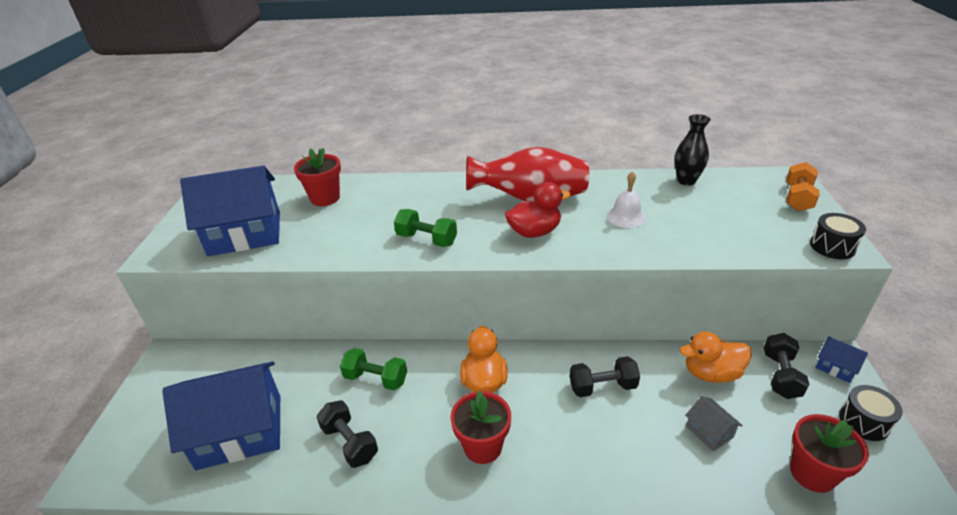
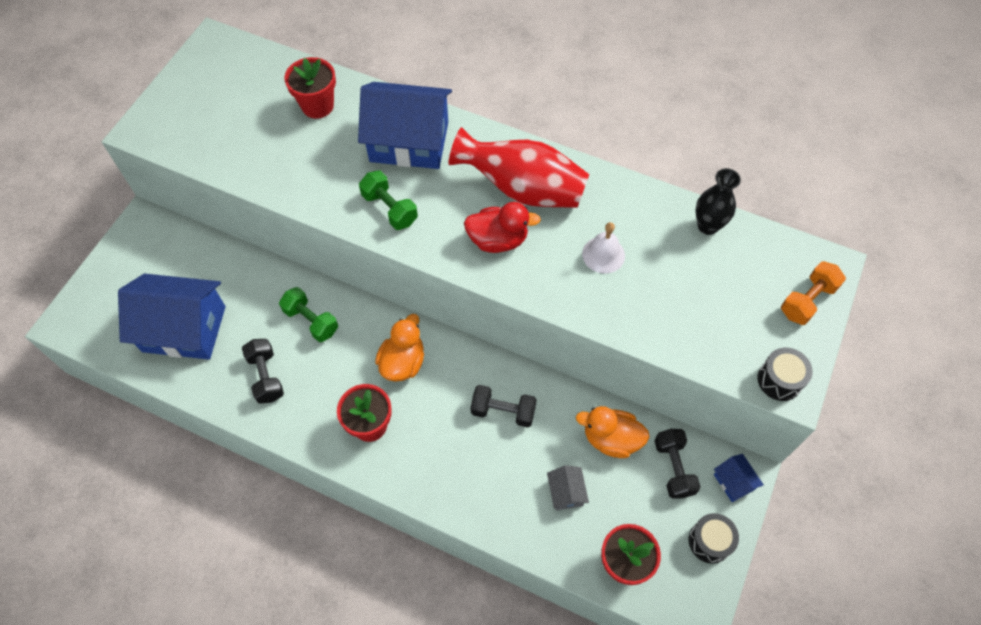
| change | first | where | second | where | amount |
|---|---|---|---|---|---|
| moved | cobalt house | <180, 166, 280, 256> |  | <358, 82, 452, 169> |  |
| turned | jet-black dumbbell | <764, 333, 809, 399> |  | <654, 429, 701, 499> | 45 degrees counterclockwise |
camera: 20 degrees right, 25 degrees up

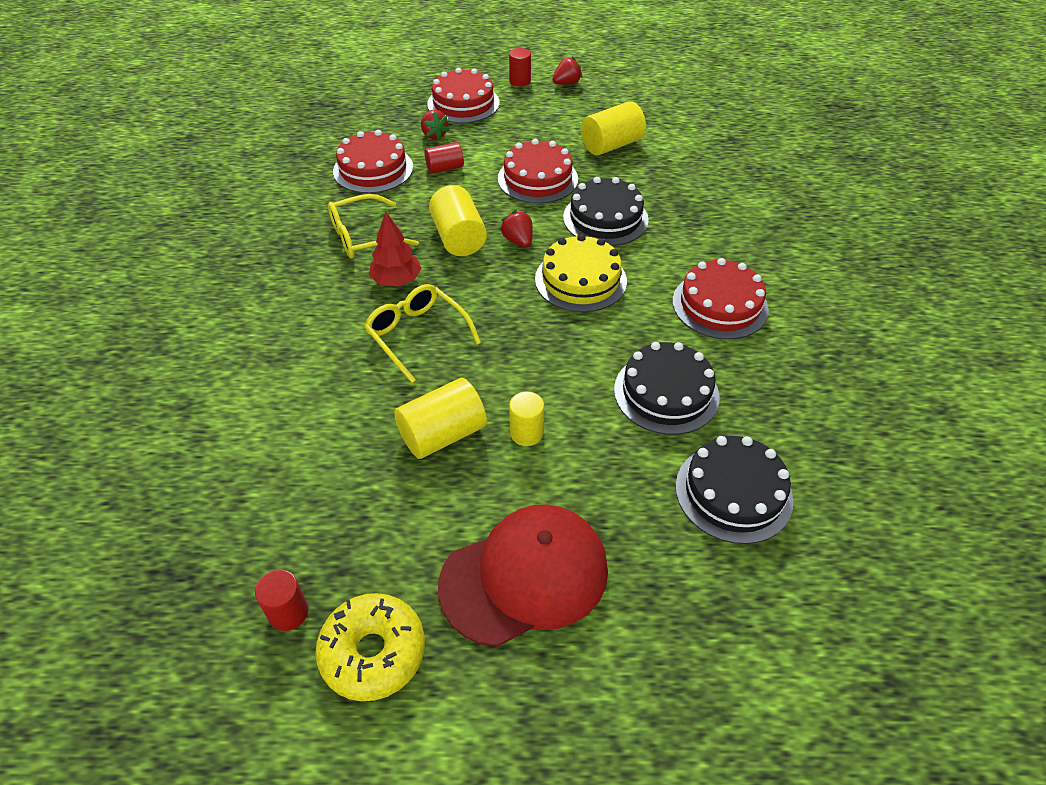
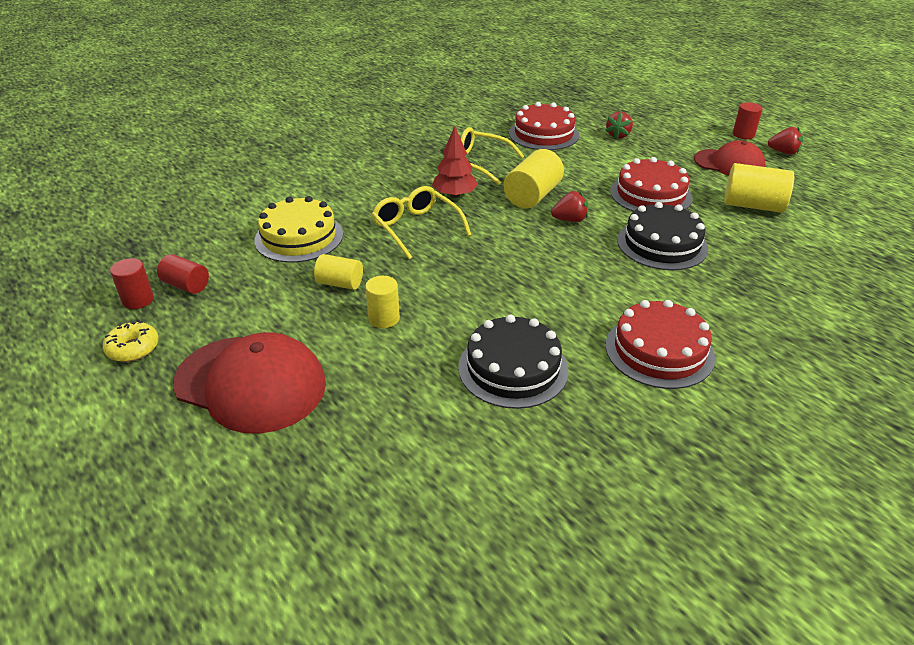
| change | first | where | second | where | amount |
|---|---|---|---|---|---|
| removed | red gateau | <427, 68, 500, 123> |  |  |  |
| moved | red cylinder | <424, 142, 464, 174> |  | <157, 254, 209, 294> |  |
| turned | red toy strawberry | <500, 210, 533, 248> |  | <551, 191, 588, 222> | 60 degrees clockwise |
| moved | bright yellow gateau | <535, 234, 627, 312> |  | <254, 196, 343, 263> |  |
| turned | bright yellow glasses | <364, 284, 481, 383> |  | <371, 186, 472, 260> | 45 degrees counterclockwise |
| resized | bright yellow cylinder | <394, 378, 487, 459> |  | <314, 254, 363, 290> | x0.62 |
| removed | jet-black gateau | <676, 436, 793, 544> |  |  |  |
| resized | bright yellow doughnut | <315, 593, 425, 701> |  | <103, 321, 159, 362> | x0.61 |
| added |  |  | red peaked cap | <694, 140, 765, 176> |  |
camera: 50 degrees right, 10 degrees down

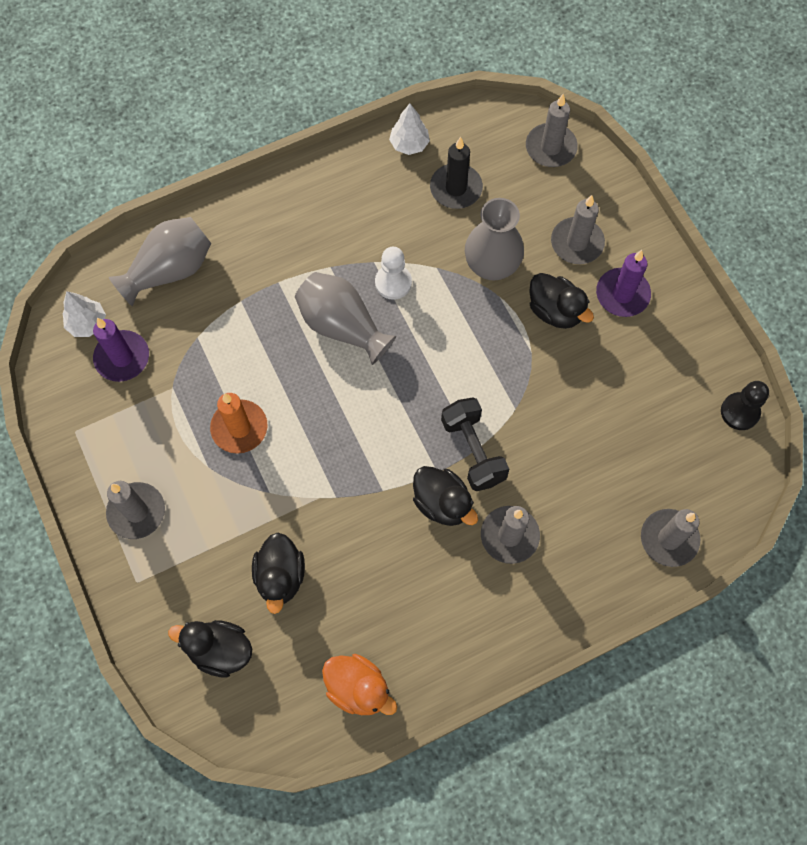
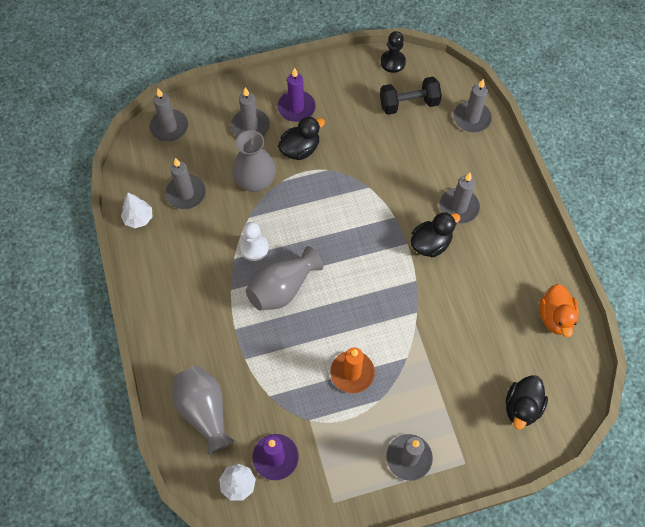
| change | first | where | second | where | amount |
|---|---|---|---|---|---|
| recoloured | jet-black candle | <430, 137, 483, 209> | grey candle | <166, 158, 206, 209> |  |
| moved | jet-black dumbbell | <441, 397, 509, 491> |  | <380, 77, 442, 115> |  |
| removed | jet-black toy duck | <252, 533, 305, 614> |  |  |  |
| turned | bright orange toy duck | <322, 654, 397, 715> |  | <539, 284, 579, 337> | 135 degrees clockwise |
camera: 80 degrees left, 5 degrees down

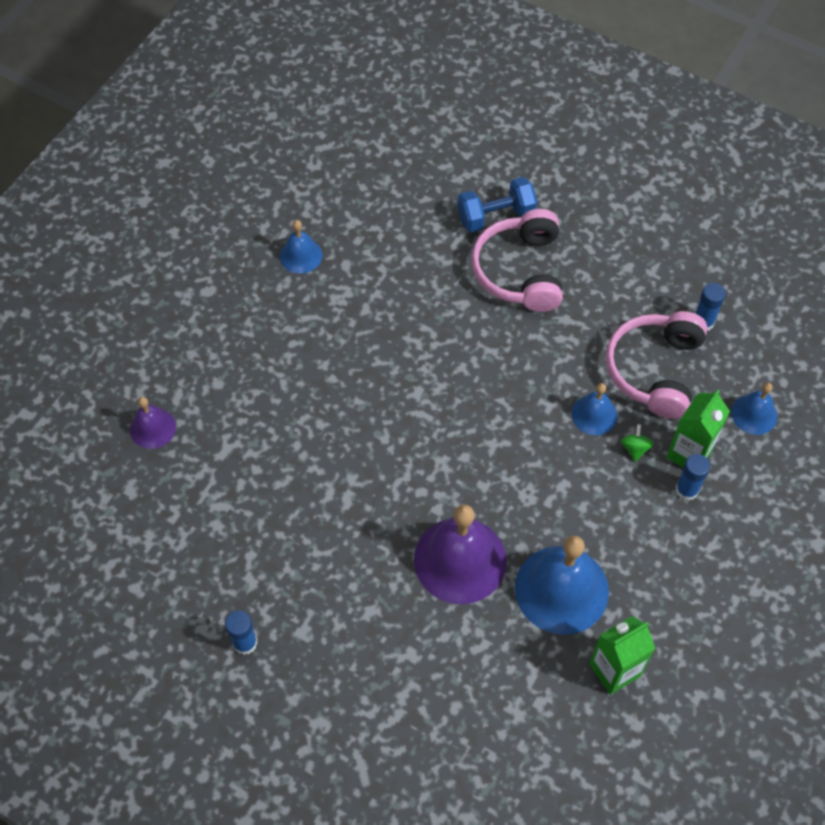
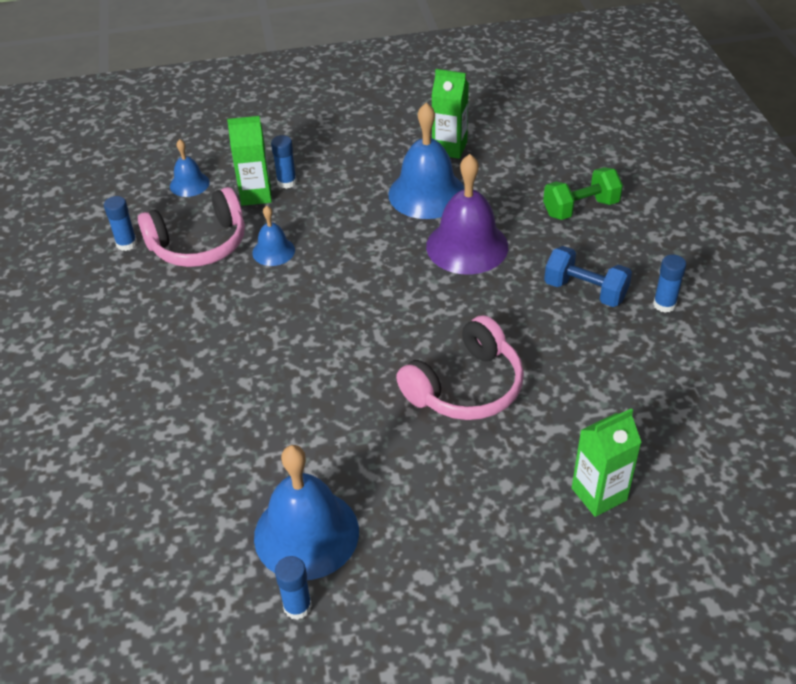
| change | first | where | second | where | amount |
|---|---|---|---|---|---|
| moved | cobalt dumbbell | <457, 177, 537, 233> |  | <544, 246, 632, 307> |  |
| moved | rosy over-ear headphones | <471, 209, 563, 312> |  | <396, 315, 524, 420> |  |
| resized | cobalt hand bell | <280, 220, 323, 274> |  | <254, 445, 359, 580> | x1.92 |
| replaced | violet hand bell | <130, 397, 176, 449> | green milk carton | <572, 408, 642, 517> |  |
| removed | green spinning top | <621, 424, 654, 462> |  |  |  |
| added |  |  | green dumbbell | <543, 167, 623, 220> |  |
| added |  |  | cobalt glue | <275, 556, 312, 620> |  |
camera: 130 degrees left, 15 degrees down

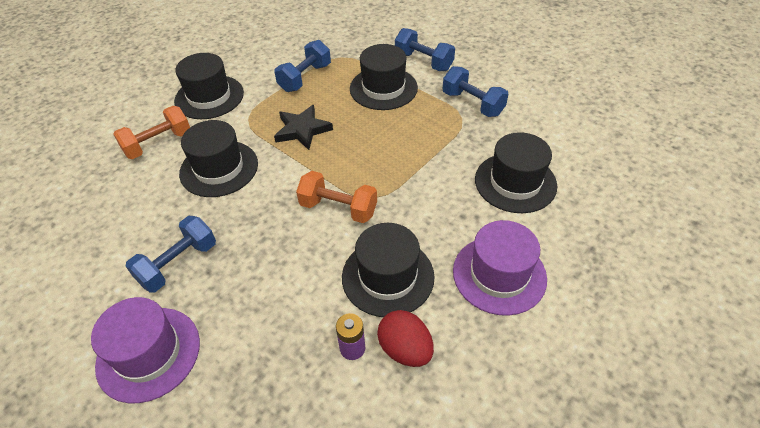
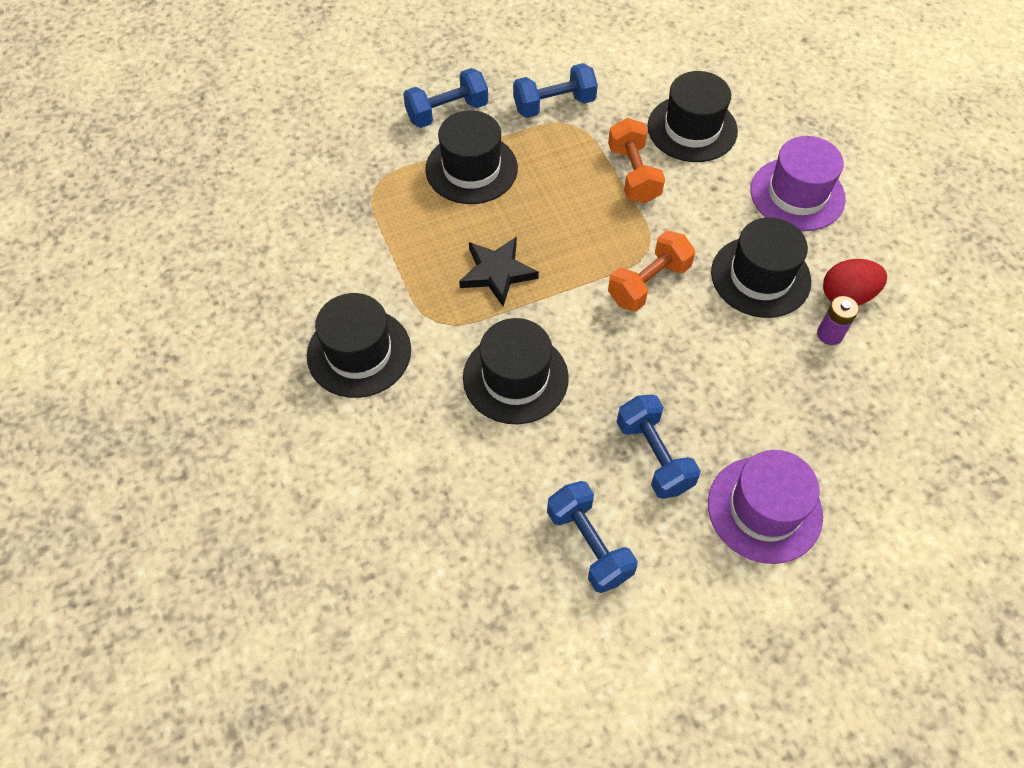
| change | first | where | second | where | amount |
|---|---|---|---|---|---|
| moved | cobalt dumbbell | <274, 40, 331, 92> |  | <547, 481, 638, 593> |  |
| moved | bright orange dumbbell | <113, 106, 190, 159> |  | <608, 118, 665, 203> |  |
camera: 65 degrees left, 10 degrees up

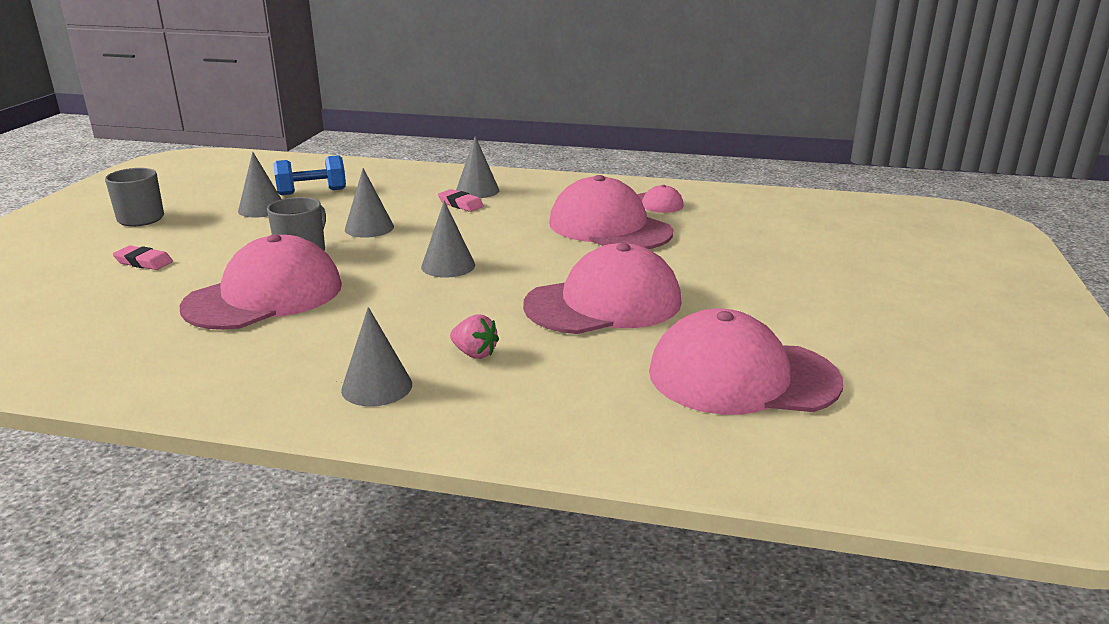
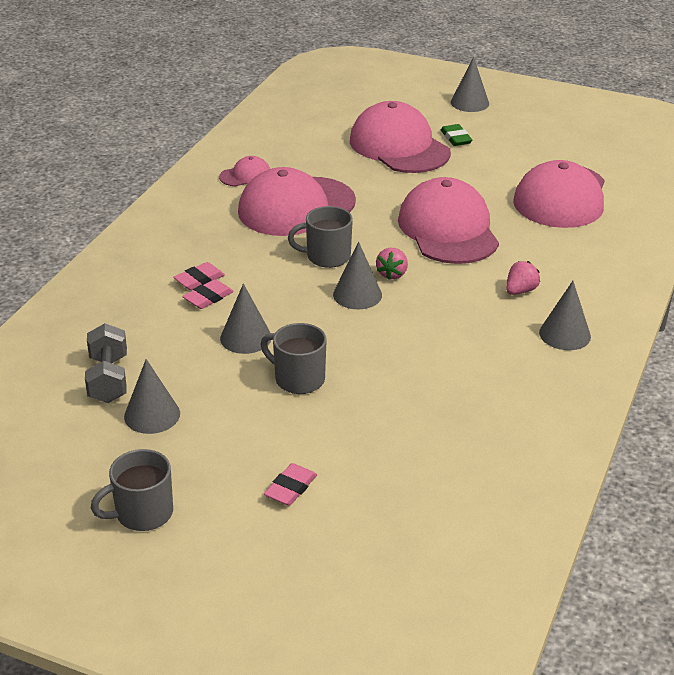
| change | first | where | second | where | amount |
|---|---|---|---|---|---|
| moved | grey cone | <456, 136, 499, 198> |  | <451, 57, 489, 112> |  |
| recoloured | cobalt dumbbell | <273, 155, 346, 195> | grey dumbbell | <85, 323, 127, 403> |  |
| moved | rosy peaked cap | <180, 234, 342, 330> |  | <350, 101, 451, 173> |  |
| added |  |  | green gum eraser | <441, 124, 472, 146> |  |
| added |  |  | grey mug | <288, 206, 353, 268> |  |
| added |  |  | rosy toy strawberry | <376, 248, 408, 280> |  |
| added |  |  | rosy gum eraser | <182, 279, 234, 309> |  |
camera: 80 degrees left, 10 degrees up

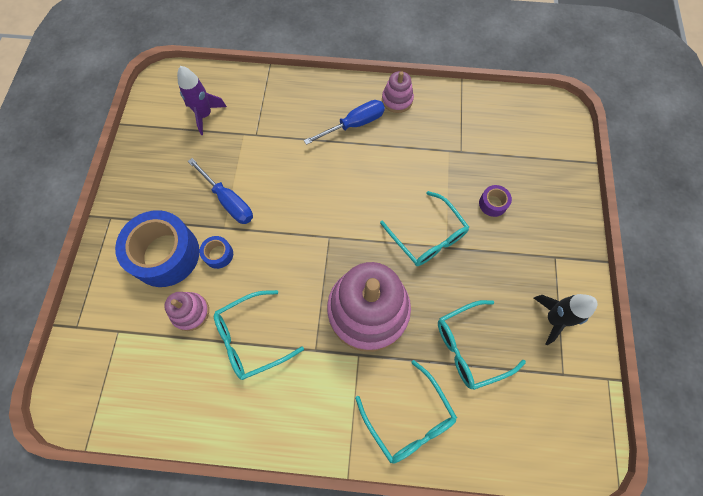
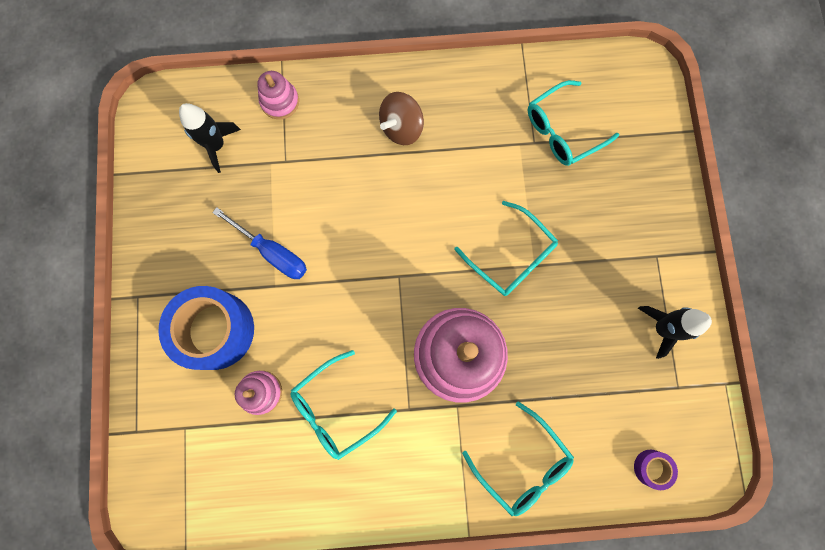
| change | first | where | second | where | amount |
|---|---|---|---|---|---|
| recoloured | violet rocket | <177, 66, 227, 135> | jet-black rocket | <179, 103, 241, 173> |  |
| moved | rosy ring stacker | <382, 71, 414, 113> |  | <257, 71, 299, 119> |  |
| replaced | cobalt hand screwdriver | <304, 100, 385, 145> | brown spinning top | <379, 92, 424, 145> |  |
| moved | violet roll of tape | <479, 185, 512, 217> |  | <634, 450, 678, 490> |  |
| removed | cobalt roll of tape | <199, 236, 233, 269> |  |  |  |
| moved | turquoise glasses | <438, 300, 526, 390> |  | <528, 80, 619, 166> |  |
camera: 10 degrees left, 10 degrees up

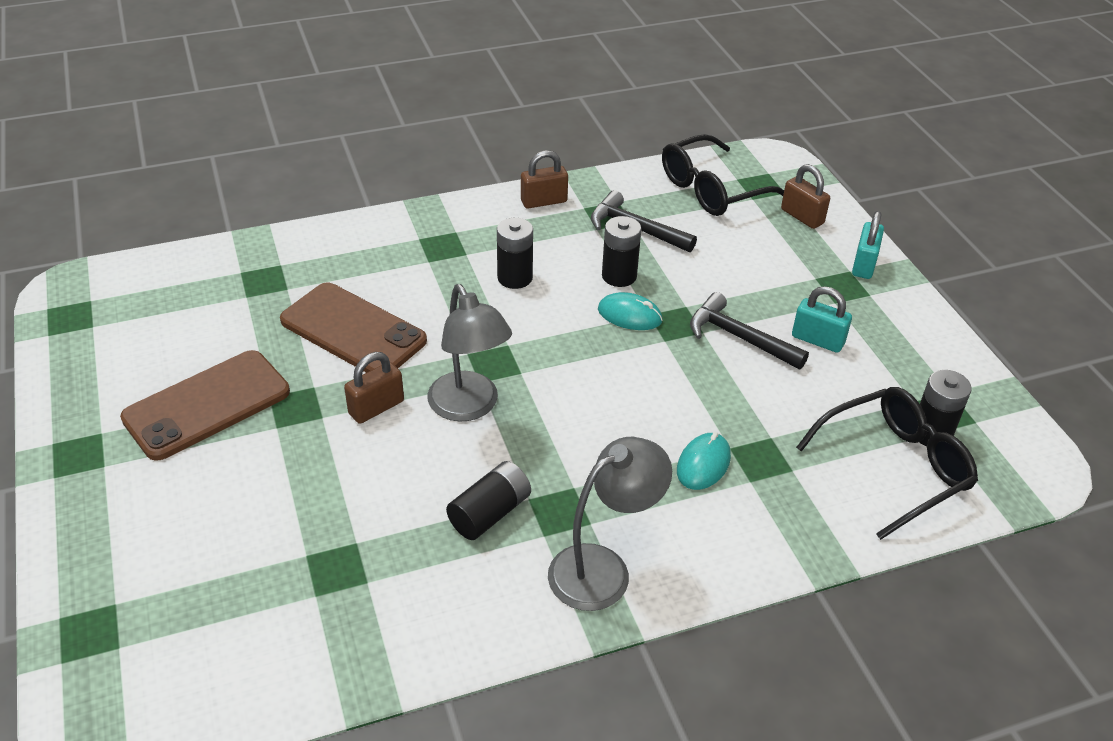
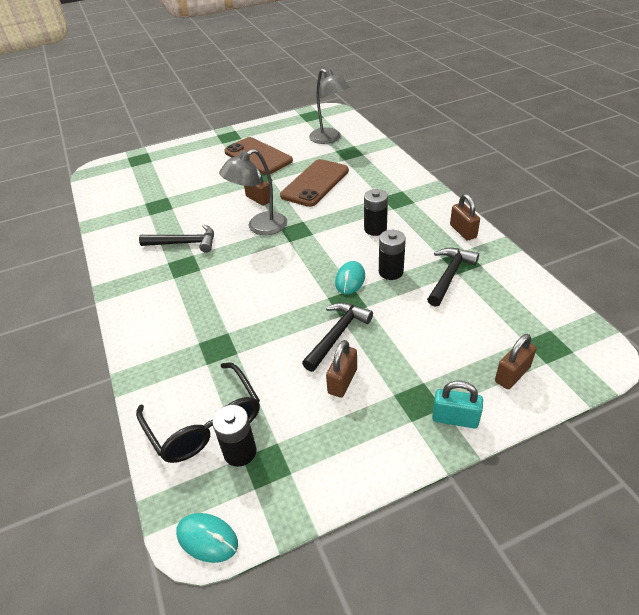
| change | first | where | second | where | amount |
|---|---|---|---|---|---|
| removed | jet-black glasses | <662, 134, 784, 216> |  |  |  |
| recoloured | turquoise padlock | <792, 286, 852, 353> | brown padlock | <326, 340, 357, 397> |  |
| moved | turquoise PC mouse | <677, 432, 731, 490> |  | <176, 513, 238, 563> |  |
| moved | grey lamp | <548, 437, 672, 611> |  | <309, 69, 349, 144> |  |
| replaced | jet-black power cell | <446, 461, 531, 540> | jet-black hammer | <139, 225, 214, 253> |  |
camera: 90 degrees right, 0 degrees up

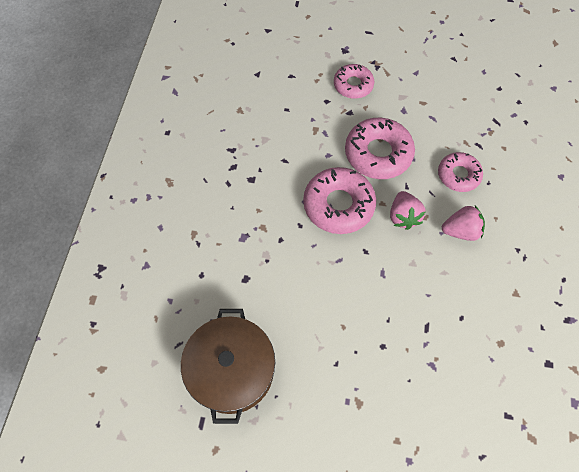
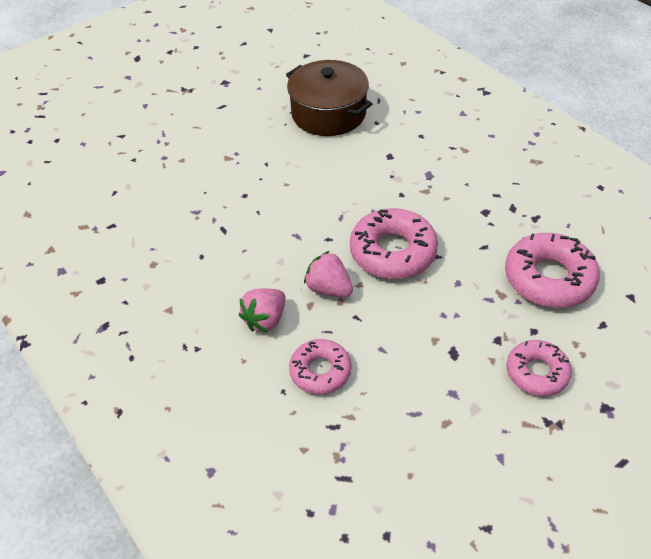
| change | first | where | second | where | amount |
|---|---|---|---|---|---|
| moved | rosy doughnut | <345, 118, 415, 179> |  | <505, 233, 600, 308> |  |
camera: 135 degrees right, 15 degrees down

